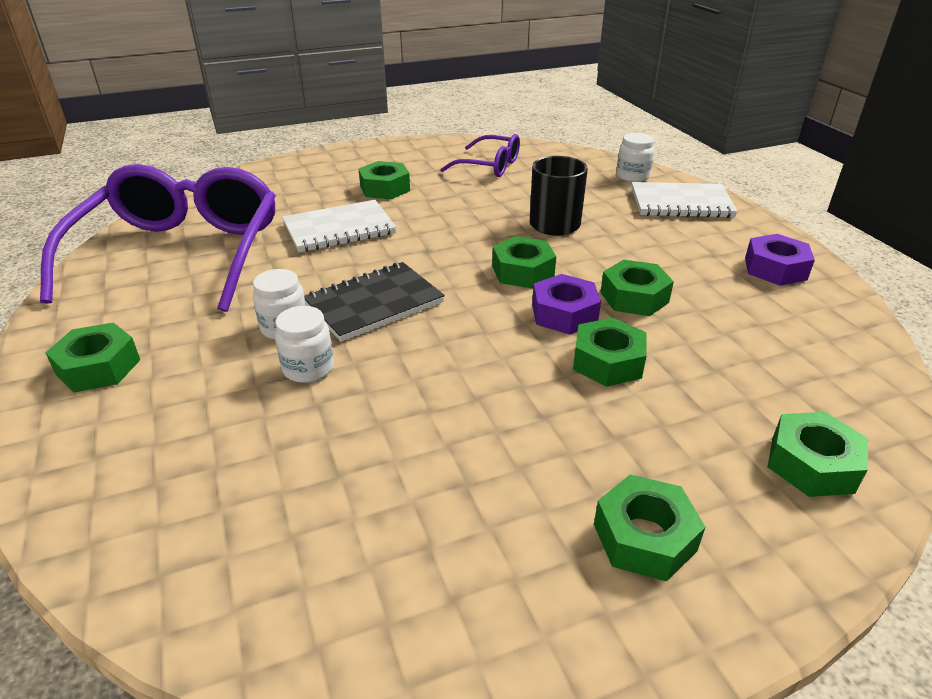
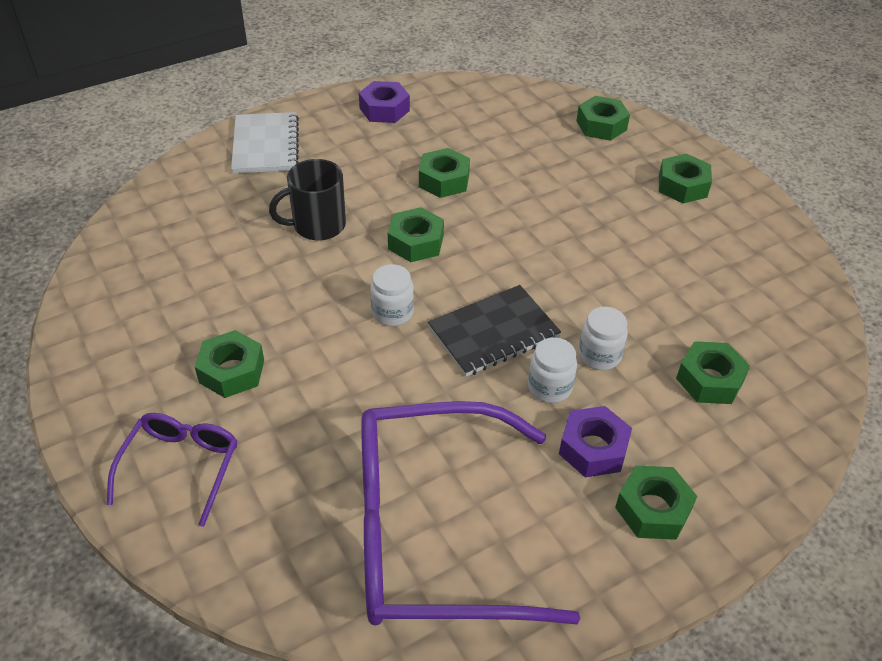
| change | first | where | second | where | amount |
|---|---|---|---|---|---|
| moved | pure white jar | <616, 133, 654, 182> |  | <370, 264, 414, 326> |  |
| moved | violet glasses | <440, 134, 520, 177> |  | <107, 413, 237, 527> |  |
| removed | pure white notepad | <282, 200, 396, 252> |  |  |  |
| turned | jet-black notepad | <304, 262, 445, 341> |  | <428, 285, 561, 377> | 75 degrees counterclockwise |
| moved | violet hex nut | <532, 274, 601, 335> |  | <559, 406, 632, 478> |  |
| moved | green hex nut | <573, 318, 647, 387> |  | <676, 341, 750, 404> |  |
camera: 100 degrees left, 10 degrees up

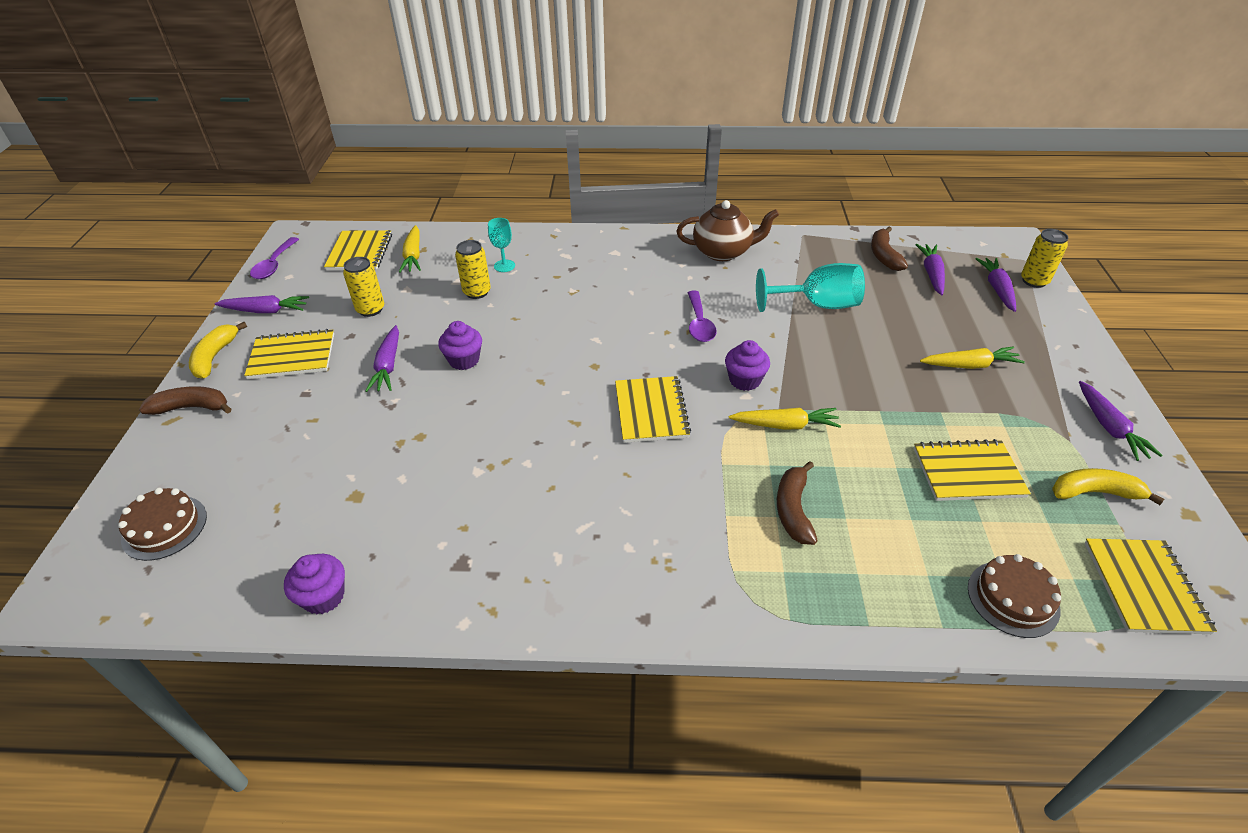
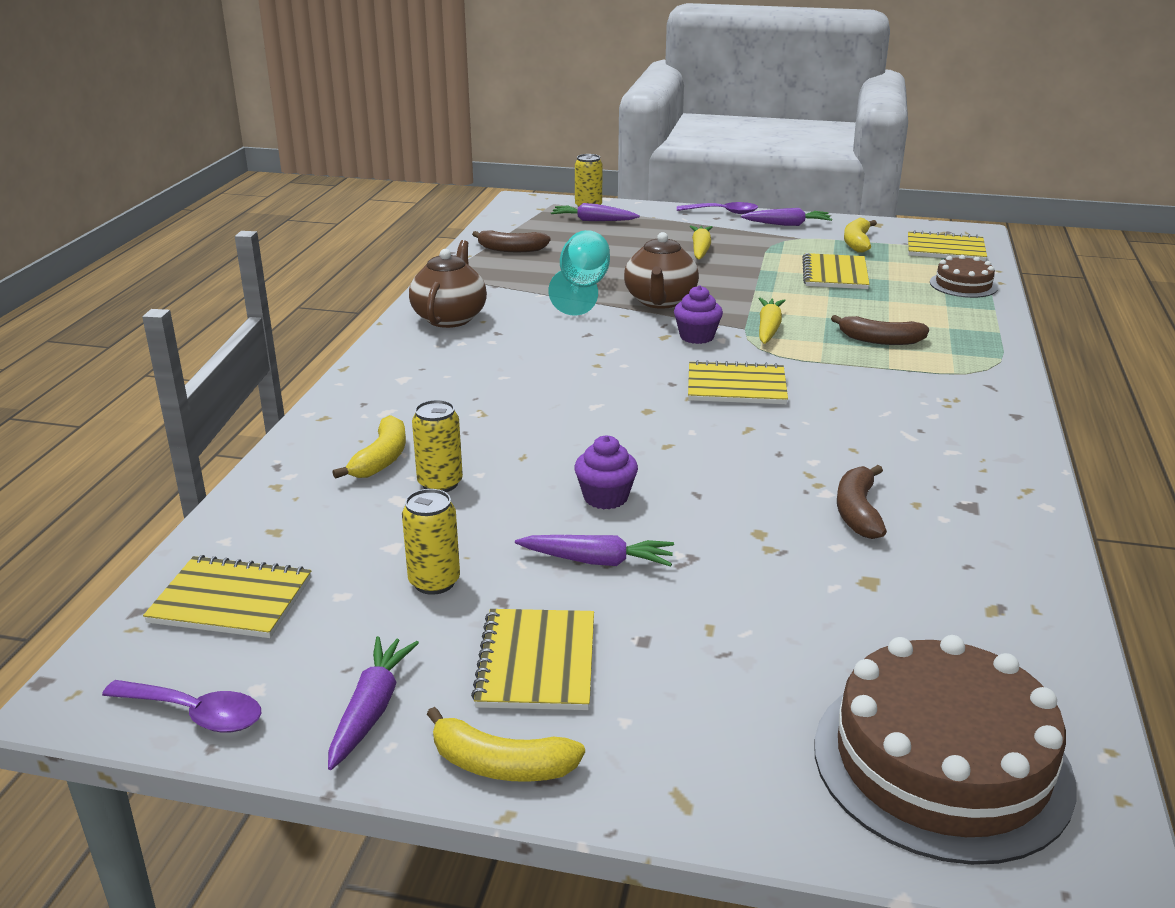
| change | first | where | second | where | amount |
|---|---|---|---|---|---|
| replaced | turquoise wine glass | <488, 218, 515, 272> | bright yellow banana fruit | <332, 415, 406, 479> |  |
| removed | bright yellow toy carrot | <399, 225, 421, 273> |  |  |  |
| removed | violet toy carrot | <915, 244, 945, 295> |  |  |  |
| moved | violet spoon | <688, 291, 717, 342> |  | <677, 202, 758, 214> |  |
| moved | brown banana fruit | <139, 386, 231, 415> |  | <837, 465, 887, 539> |  |
| resized | brown gateau | <118, 488, 207, 561> |  | <814, 635, 1076, 865> | x1.95 |
| removed | violet cupcake | <284, 554, 345, 614> |  |  |  |
| added |  |  | brown china teapot | <624, 232, 699, 309> |  |
camera: 80 degrees left, 15 degrees down

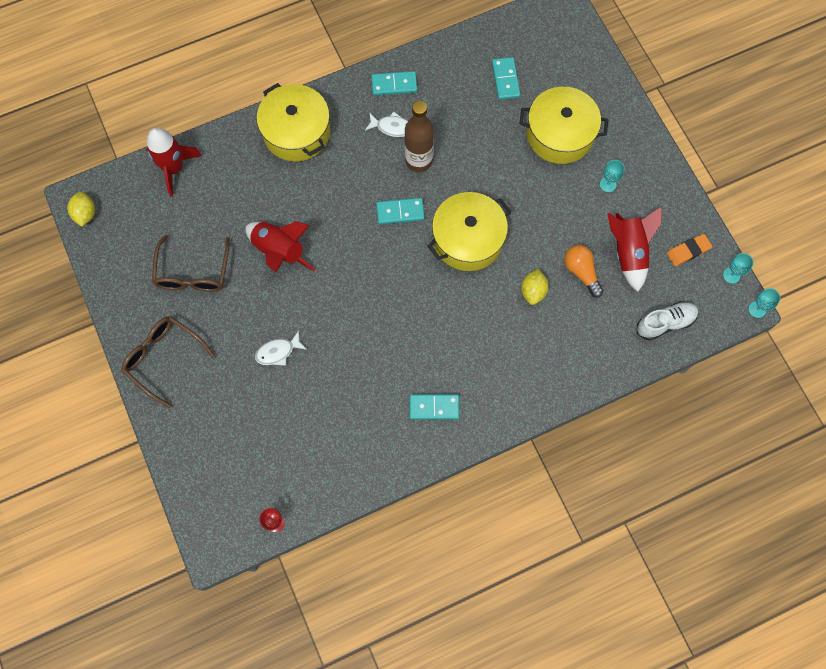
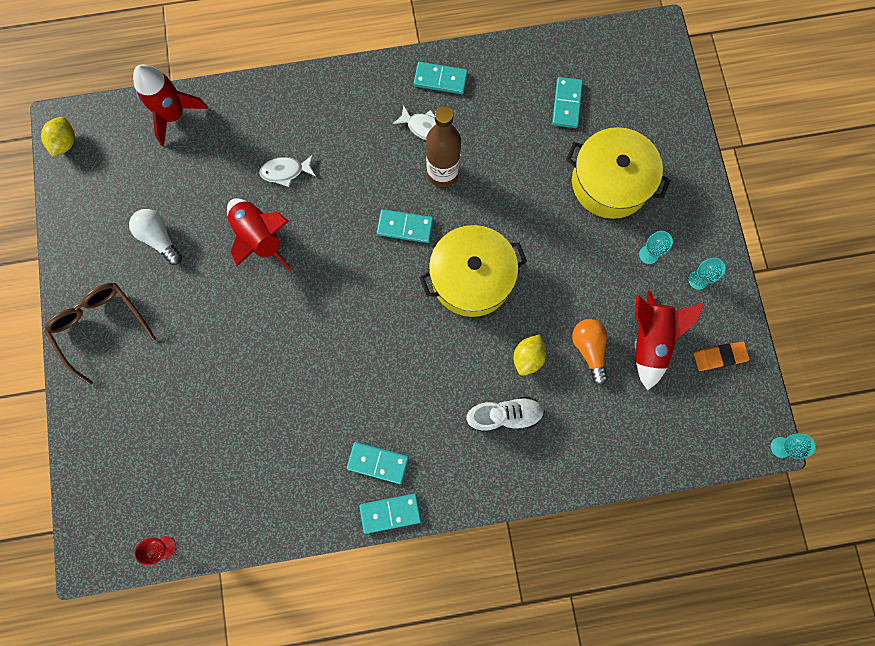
| change | first | where | second | where | amount |
|---|---|---|---|---|---|
| removed | bright yellow cooking pot | <257, 83, 330, 162> |  |  |  |
| replaced | brown glasses | <152, 235, 230, 292> | pure white lightbulb | <129, 209, 182, 265> |  |
| moved | turquoise wine glass | <723, 253, 754, 284> |  | <688, 257, 726, 290> |  |
| moved | pure white shoe | <637, 301, 698, 341> |  | <466, 396, 545, 432> |  |
| moved | pure white fish figure | <255, 331, 307, 366> |  | <259, 154, 316, 187> |  |
| added |  |  | turquoise domino | <359, 493, 421, 534> |  |
camera: 15 degrees right, 5 degrees up

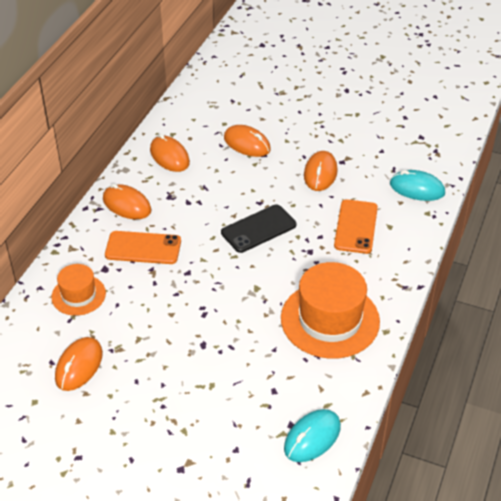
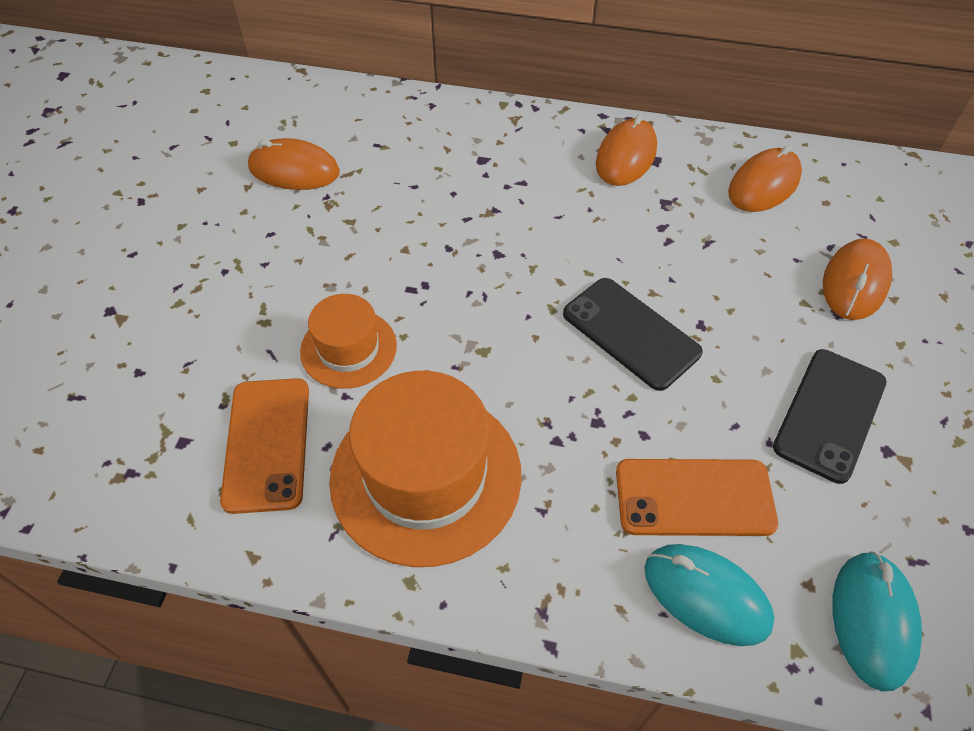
| change | first | where | second | where | amount |
|---|---|---|---|---|---|
| replaced | bright orange PC mouse | <304, 151, 338, 191> | jet-black smartphone | <773, 349, 887, 484> |  |
| moved | bright orange smartphone | <105, 231, 181, 264> |  | <220, 378, 309, 514> |  |
| moved | bright orange top hat | <51, 264, 106, 316> |  | <300, 294, 397, 389> |  |
| moved | turquoise PC mouse | <284, 409, 341, 462> |  | <644, 544, 775, 646> |  |
camera: 80 degrees right, 10 degrees up

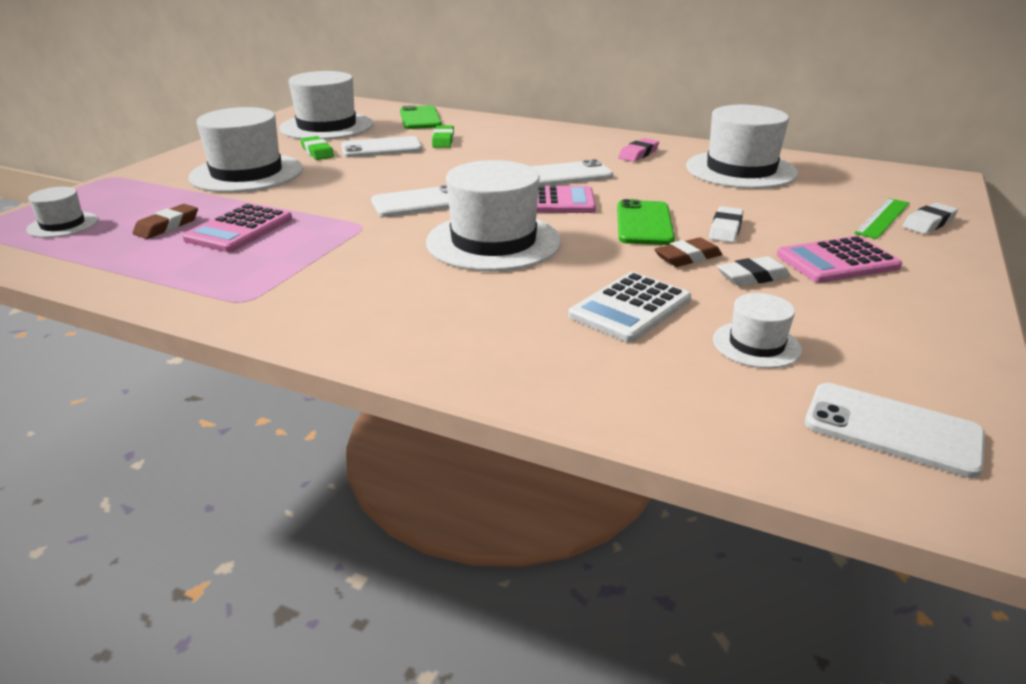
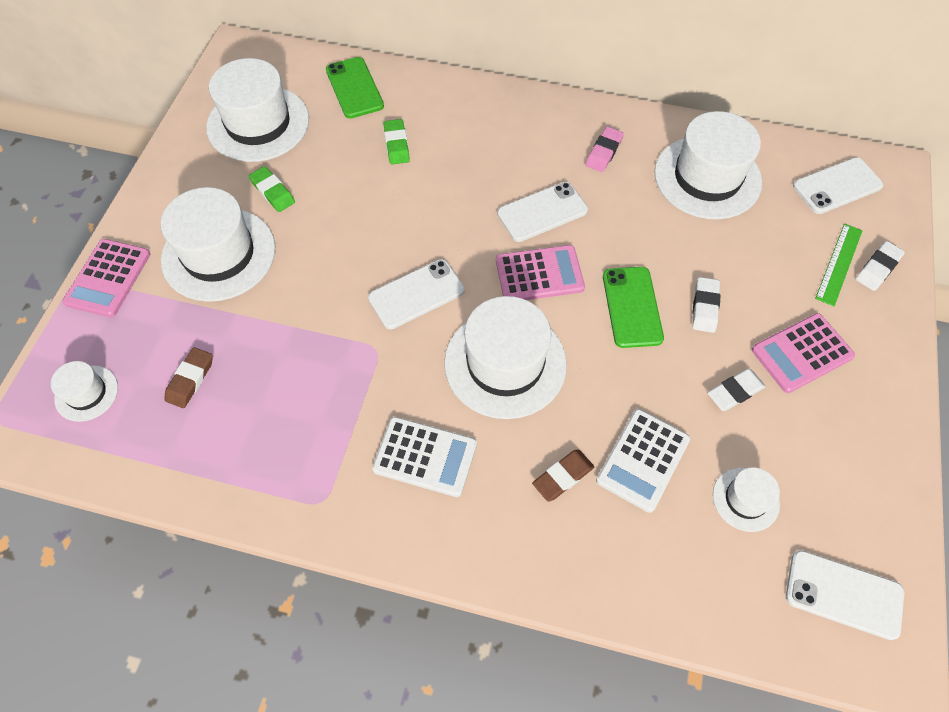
| change | first | where | second | where | amount |
|---|---|---|---|---|---|
| moved | pure white smartphone | <341, 136, 422, 158> |  | <793, 158, 883, 214> |  |
| moved | rosy calculator | <182, 203, 292, 252> |  | <63, 239, 150, 318> |  |
| moved | brown gum eraser | <654, 237, 722, 267> |  | <532, 449, 594, 502> |  |
| added |  |  | pure white calculator | <372, 417, 477, 497> |  |
camera: 10 degrees left, 30 degrees up

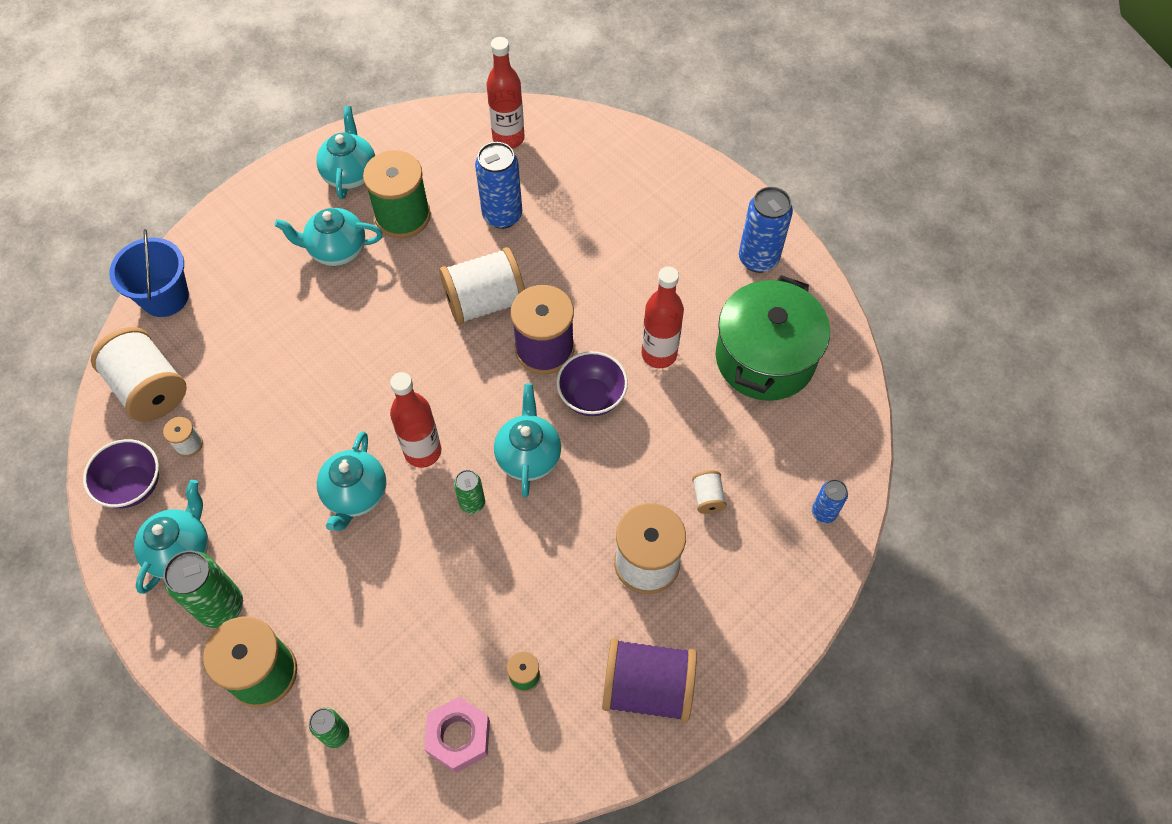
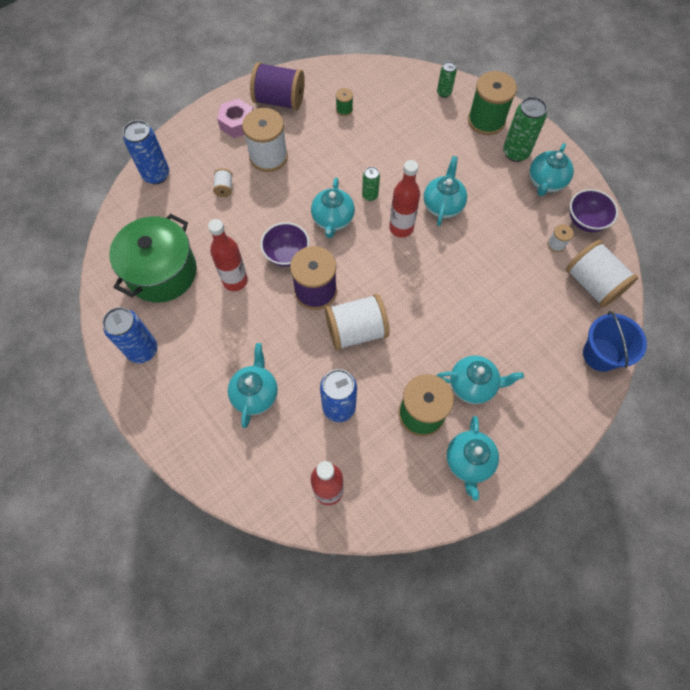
| change | first | where | second | where | amount |
|---|---|---|---|---|---|
| resized | cobalt can | <812, 479, 848, 523> |  | <123, 120, 169, 184> | x1.78 |
| moved | rosy hex nut | <424, 697, 490, 773> |  | <217, 99, 253, 138> |  |
| added |  |  | turquoise china teapot | <228, 343, 278, 428> |  |
camera: 175 degrees left, 5 degrees up

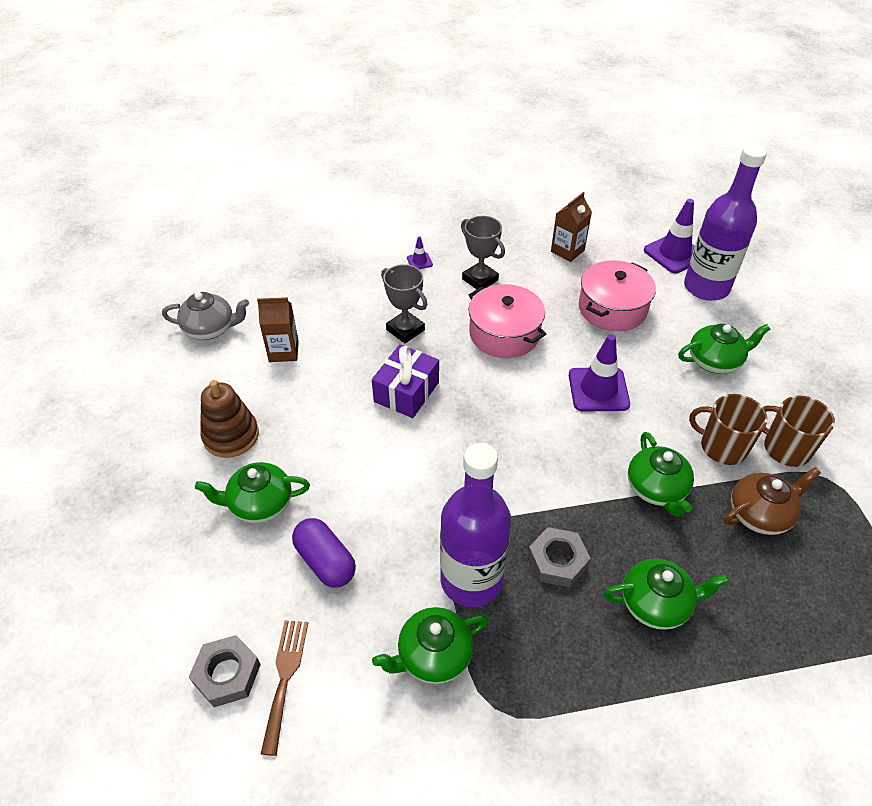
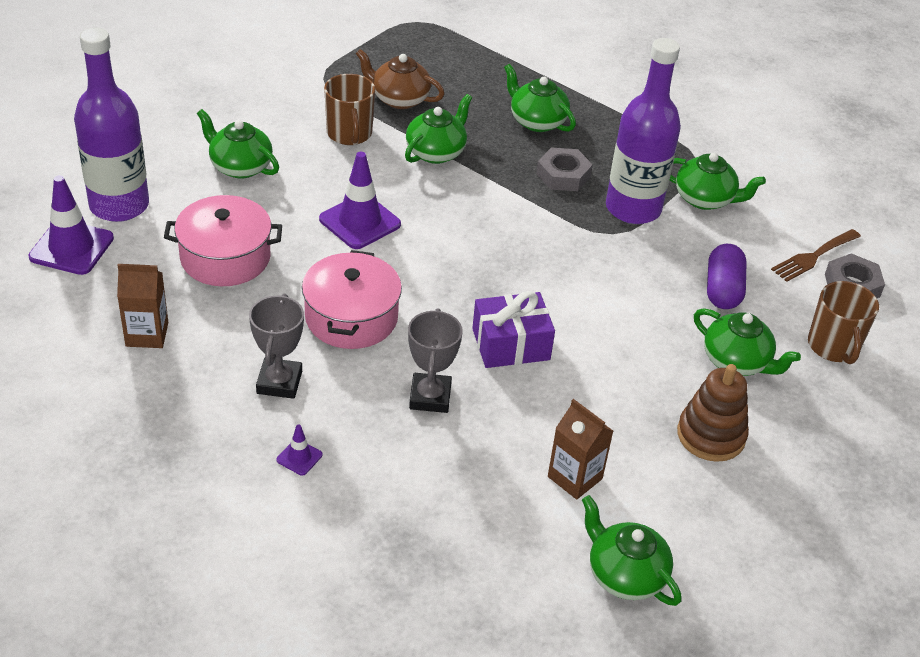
| change | first | where | second | where | amount |
|---|---|---|---|---|---|
| recoloured | grey china teapot | <162, 292, 249, 340> | green china teapot | <582, 495, 682, 606> |  |
| moved | brown mug | <762, 395, 835, 467> |  | <808, 281, 879, 364> |  |
camera: 135 degrees left, 5 degrees down

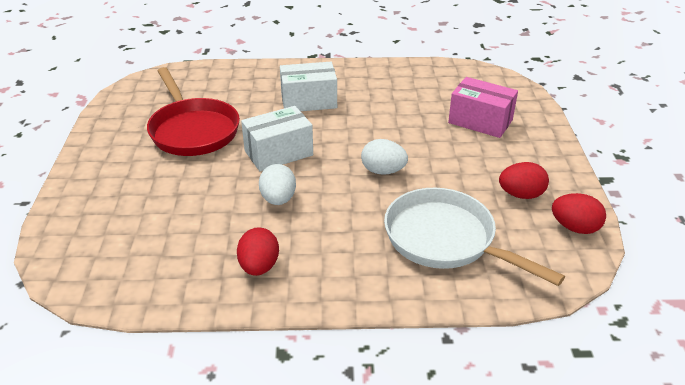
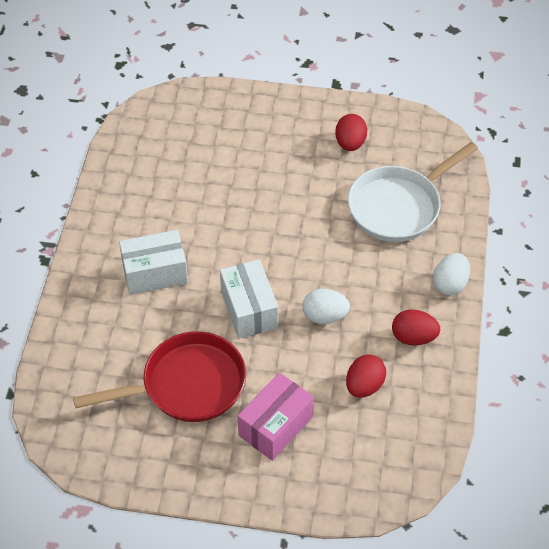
| change | first | where | second | where | amount |
|---|---|---|---|---|---|
| turned | pure white package | <280, 62, 337, 111> |  | <119, 230, 188, 295> | 75 degrees clockwise |
| moved | rosy package | <448, 77, 518, 138> |  | <238, 373, 314, 461> |  |
| moved | pure white egg shape | <361, 139, 408, 175> |  | <433, 253, 470, 295> |  |
| moved | red egg shape | <552, 193, 606, 234> |  | <346, 355, 386, 398> |  |
camera: 80 degrees left, 15 degrees up

